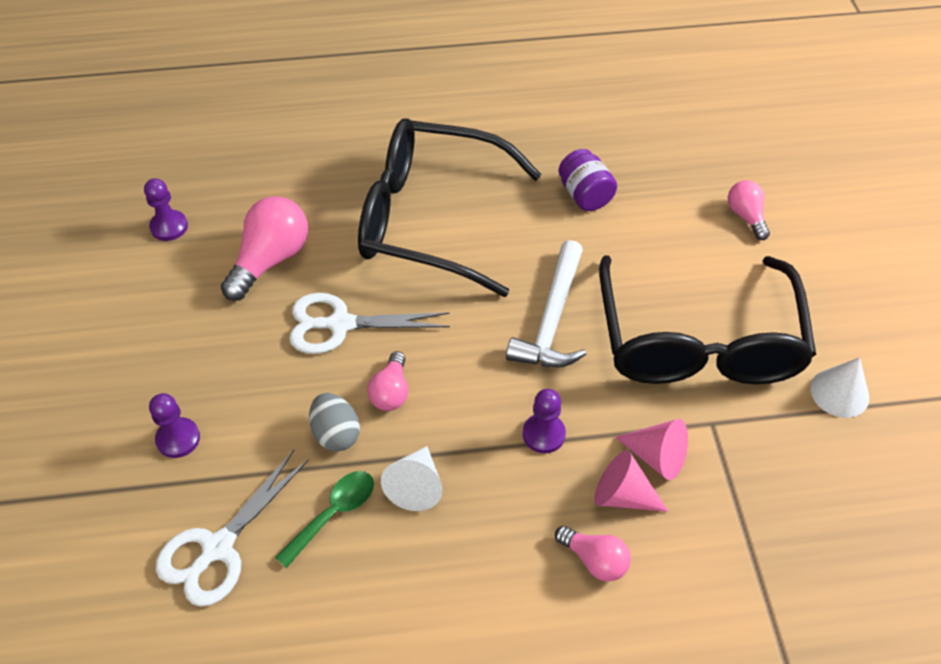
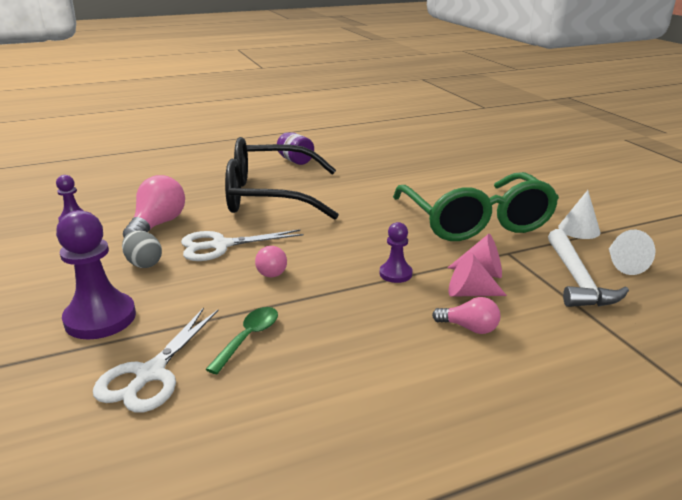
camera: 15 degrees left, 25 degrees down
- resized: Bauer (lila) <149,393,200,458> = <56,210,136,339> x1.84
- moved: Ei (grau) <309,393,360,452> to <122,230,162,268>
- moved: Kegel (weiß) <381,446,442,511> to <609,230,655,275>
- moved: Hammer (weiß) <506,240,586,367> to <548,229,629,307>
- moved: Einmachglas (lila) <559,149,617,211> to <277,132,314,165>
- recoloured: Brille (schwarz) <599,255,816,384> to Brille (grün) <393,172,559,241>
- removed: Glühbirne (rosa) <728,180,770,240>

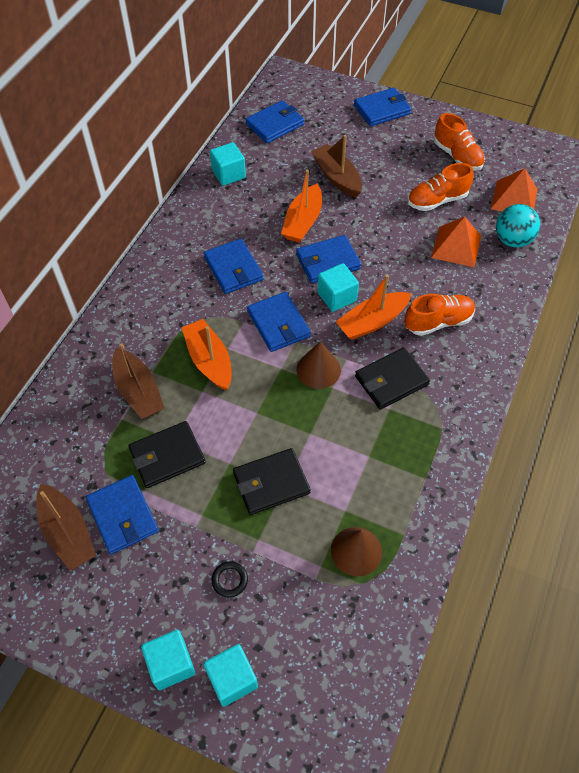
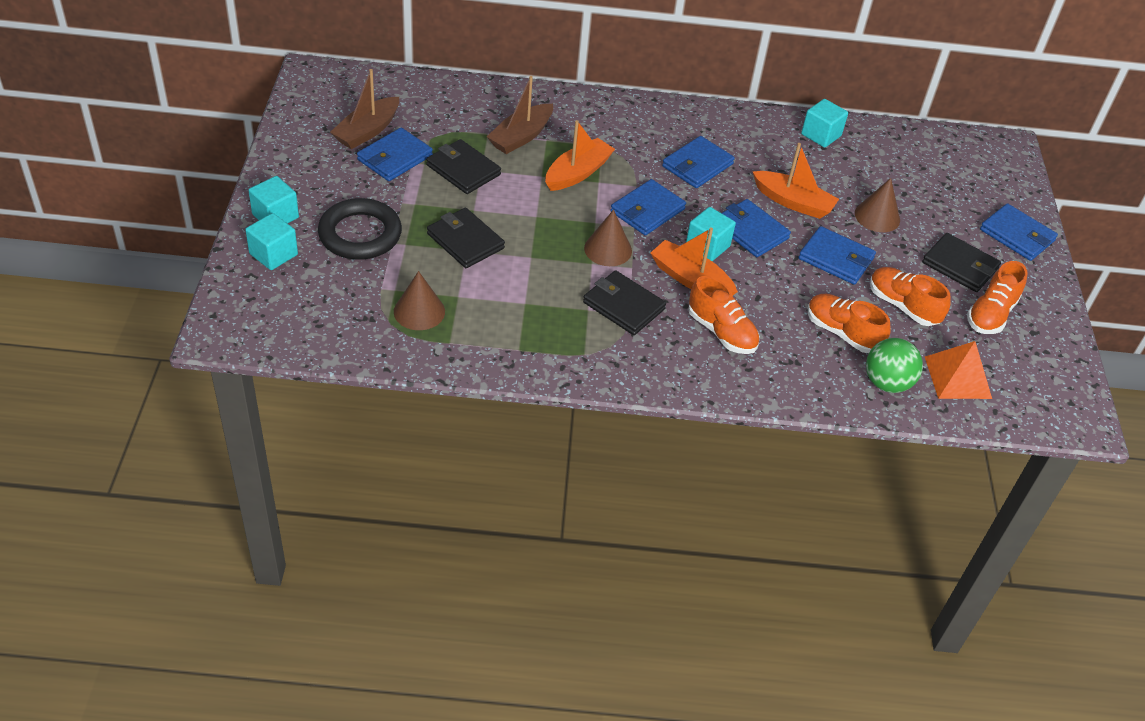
camera: 65 degrees right, 10 degrees down
- resized: Ring (schwarz) <212,561,248,598> = <318,198,402,260> x2.45
- moved: Geldbörse (blau) <245,100,304,143> to <798,226,876,285>
- turned: Boot (orange) <281,169,322,243> = <752,143,839,219> 150 degrees counterclockwise
- replaced: Boot (braun) <311,135,362,198> to Kegel (braun) <855,178,900,232>
- replaced: Pyramide (orange) <431,217,481,267> to Schuh (orange) <808,294,891,353>
- recoloured: Ball (türkis) <496,204,540,247> to Ball (grün) <866,338,923,393>
- added: Geldbörse (schwarz) <922,233,1001,292>

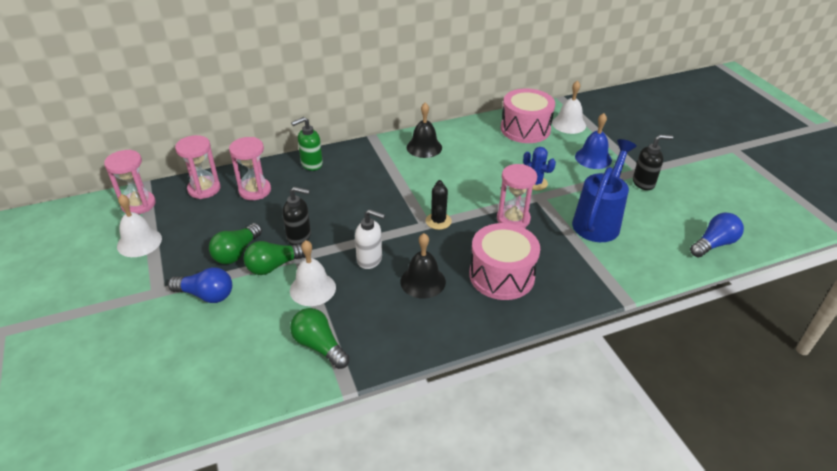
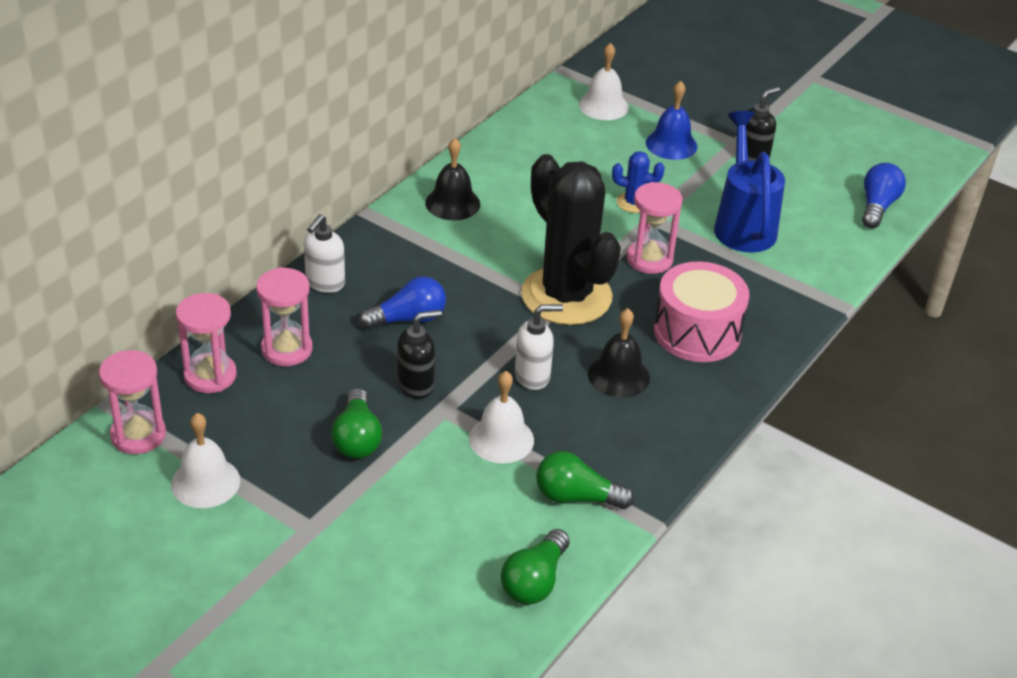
camera: 35 degrees left, 0 degrees up
- moved: Glühbirne (blau) <168,267,232,303> to <359,276,446,330>
- moved: Glühbirne (grün) <243,241,305,275> to <501,529,569,604>
- recoloured: Seifenspender (grün) <291,117,323,171> to Seifenspender (weiß) <304,214,345,293>
- resized: Kaktus (schwarz) <426,180,452,230> = <521,154,621,325> x2.42
- removed: Trommel (rosa) <501,89,555,143>

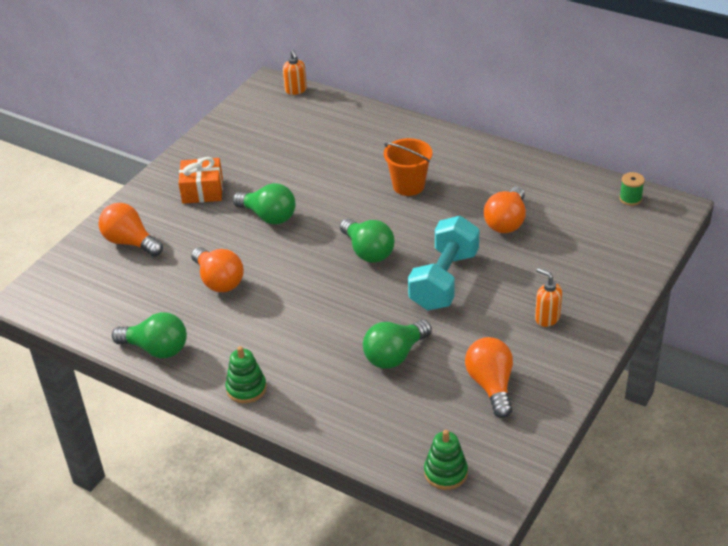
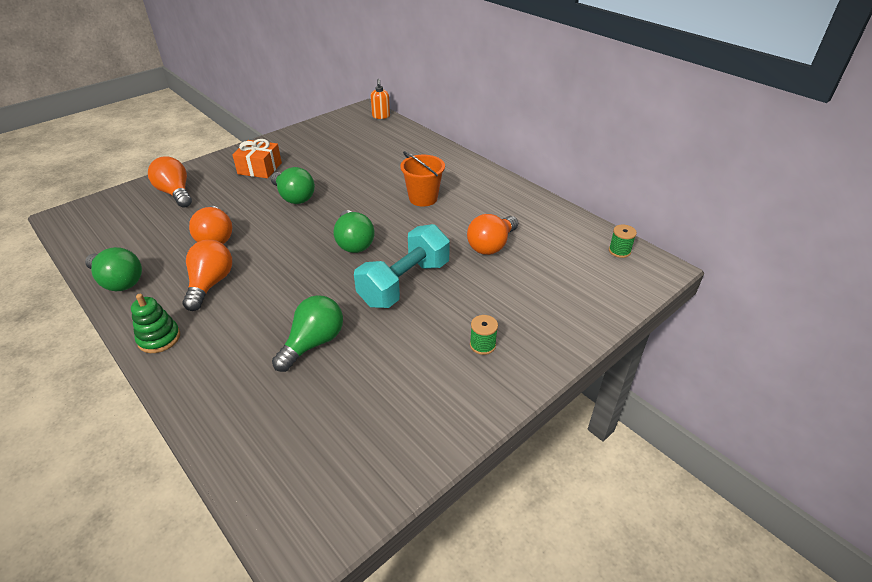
camera: 15 degrees right, 0 degrees up
- turned: Glühbirne (grün) <363,320,432,369> = <272,295,343,372> 150 degrees clockwise
- removed: Stapelspielzeug (grün) <424,430,468,490>
- moved: Glühbirne (orange) <465,337,513,418> to <183,240,232,311>
- replaced: Seifenspender (orange) <535,268,562,327> to Garnrolle (grün) <470,315,498,355>

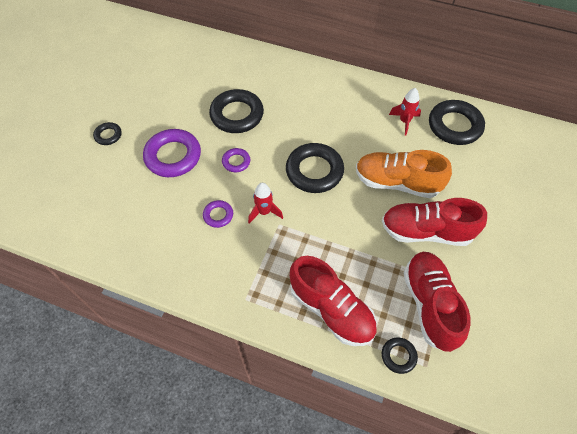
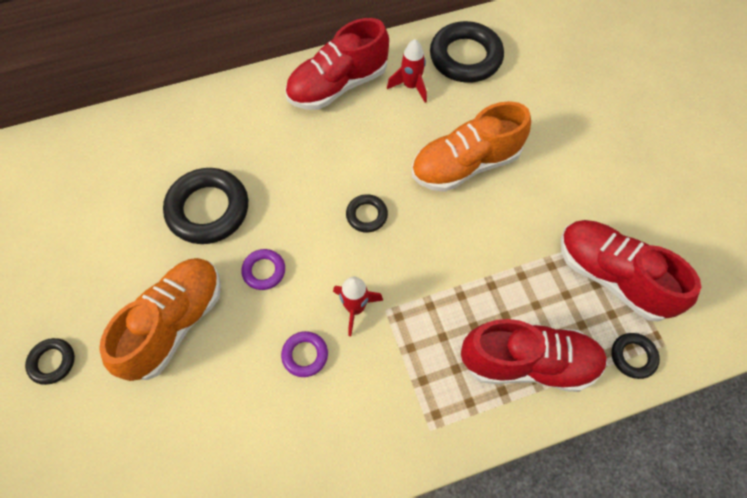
camera: 40 degrees left, 5 degrees up
- replaced: Ring (lila) <143,129,201,177> to Schuh (orange) <99,258,221,381>
- resized: Ring (schwarz) <286,143,344,193> = <346,194,388,233> x0.50
- moved: Schuh (rot) <382,198,487,246> to <285,18,389,110>

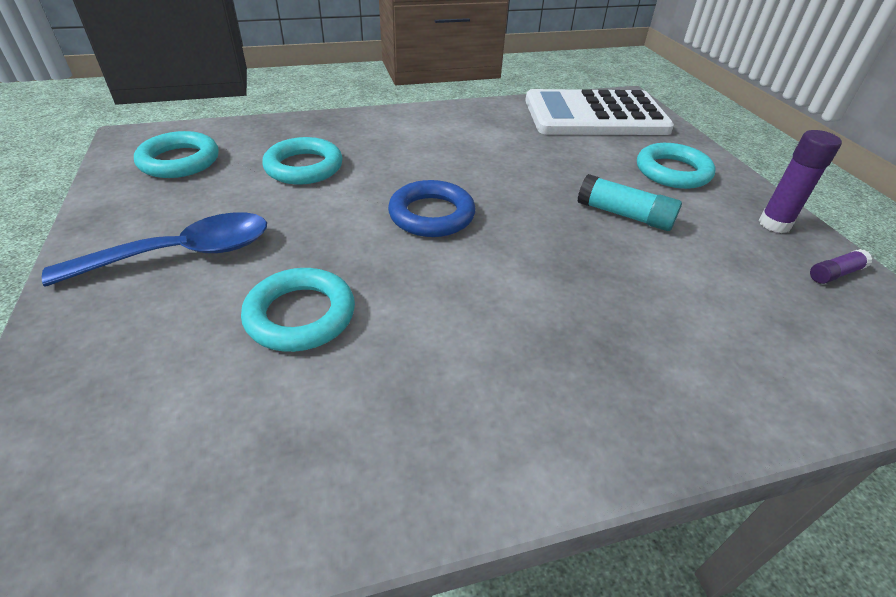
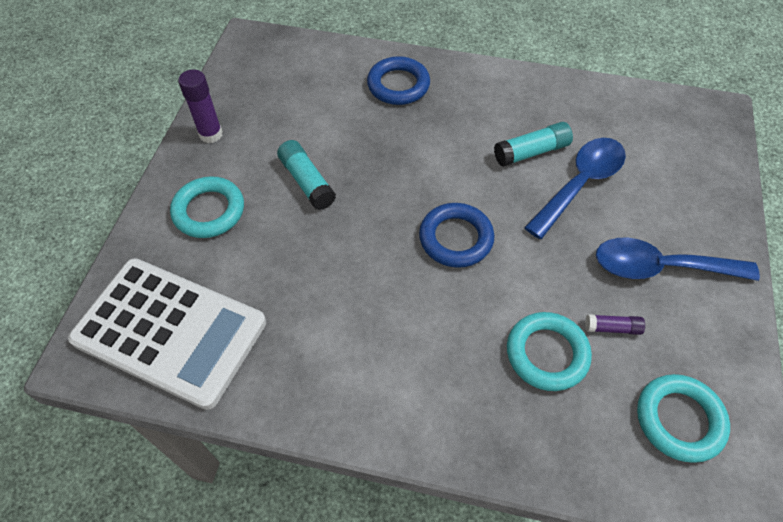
camera: 150 degrees left, 15 degrees up
- replaced: Ring (türkis) <241,268,355,352> to Löffel (blau) <524,138,626,239>
- moved: Klebestift (lila) <810,249,873,284> to <585,314,645,335>
- added: Ring (blau) <367,56,430,105>
- added: Klebestift (türkis) <494,122,573,167>

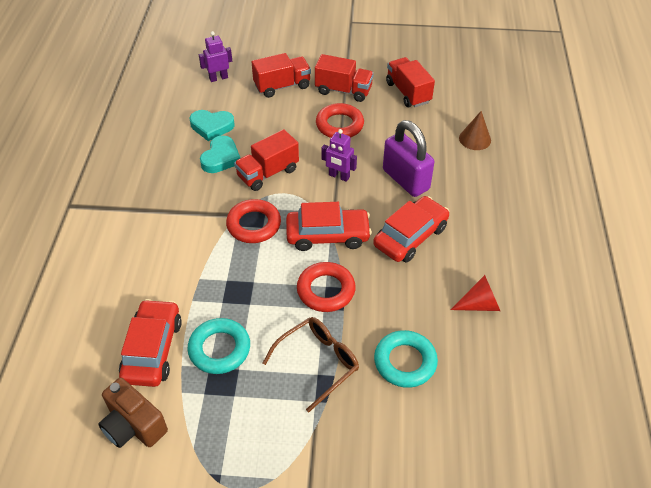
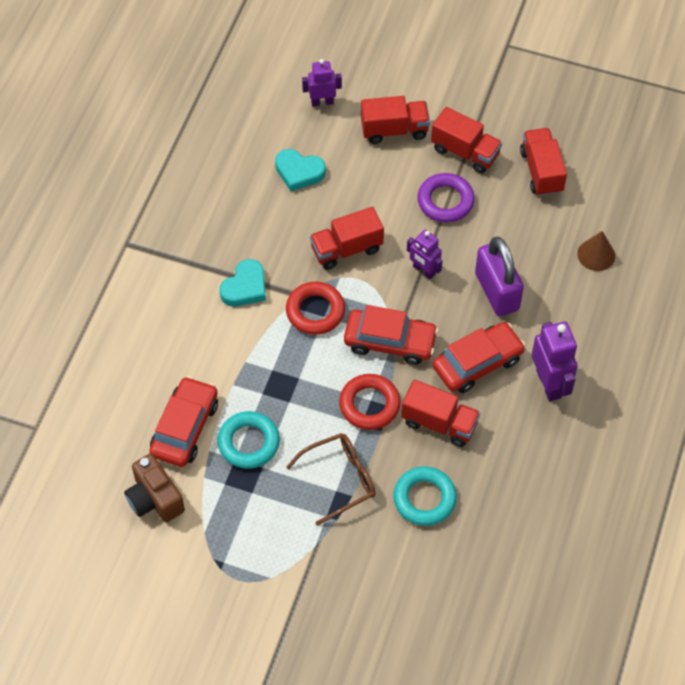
camera: 15 degrees right, 10 degrees up
- moved: Herz (türkis) <200,135,240,173> to <220,259,266,307>
- recoloured: Ring (rot) <316,103,364,138> to Ring (lila) <417,173,475,223>
- removed: Kegel (rot) <451,275,500,311>
- added: Lastwagen (rot) <401,380,480,447>
- added: Roboter (lila) <532,321,578,401>

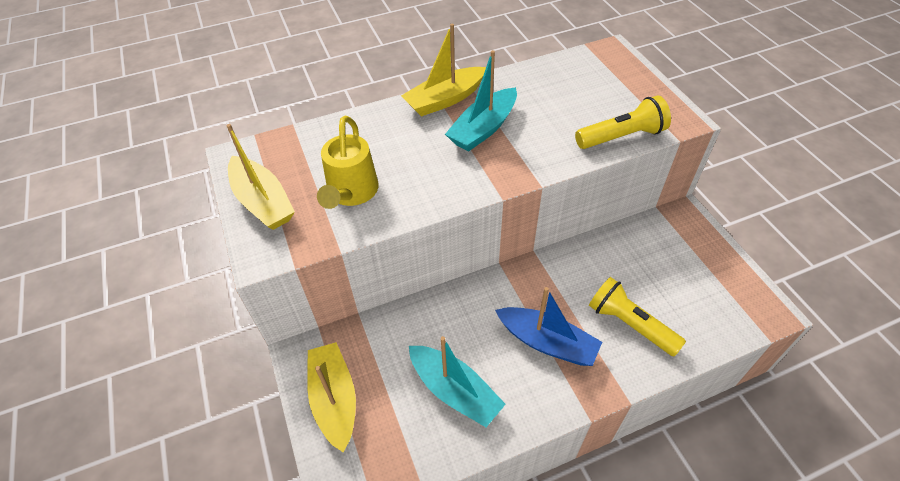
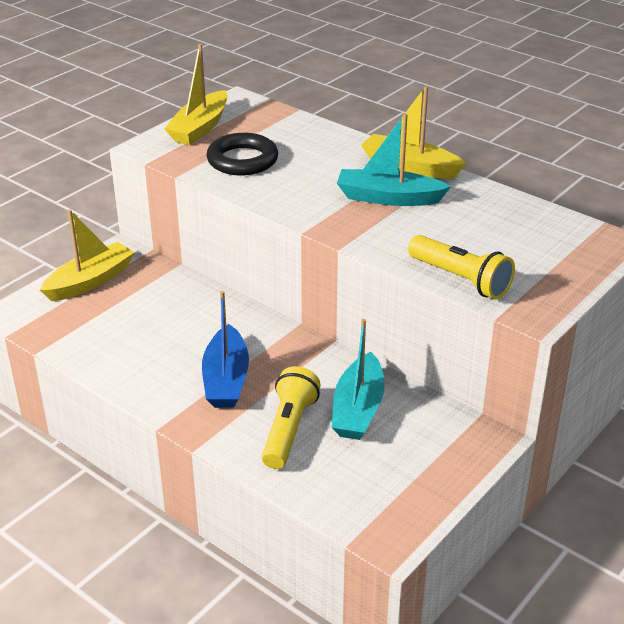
camera: 60 degrees right, 15 degrees down
- replaced: Gießkanne (gelb) <317,116,379,209> to Ring (schwarz) <206,133,278,176>
- moved: Boot (türkis) <409,336,506,427> to <332,319,385,440>

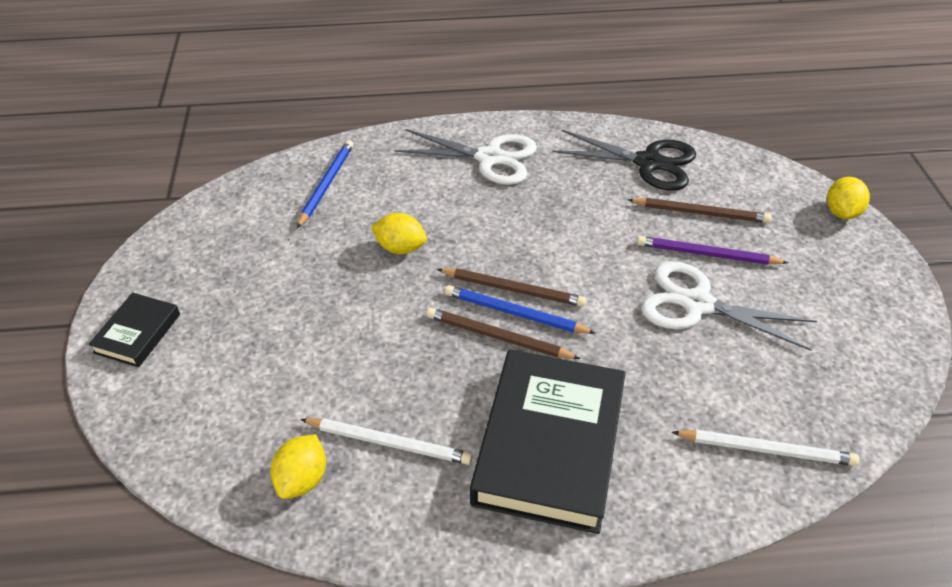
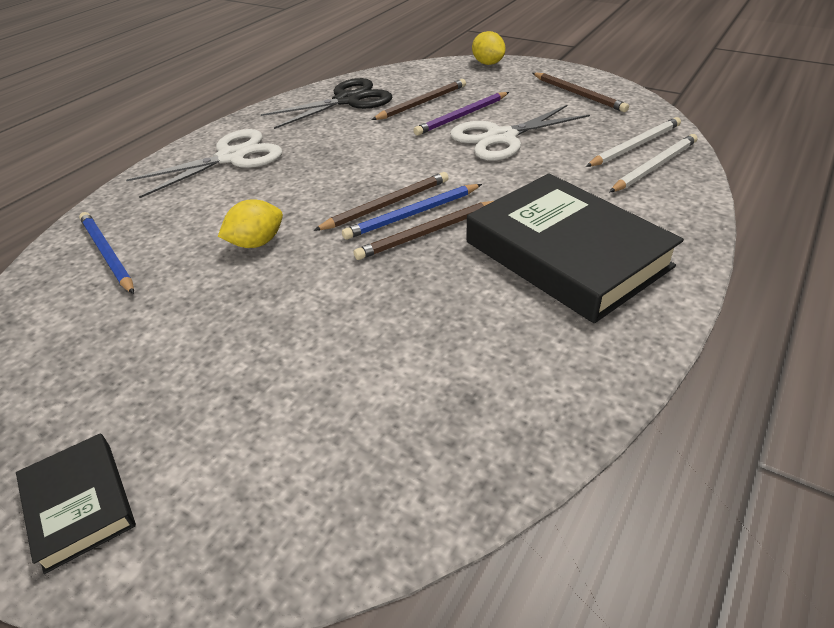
camera: 50 degrees left, 5 degrees down
- removed: Zitrone (gelb) <270,434,326,499>
- moved: Bleistift (weiß) <300,418,472,465> to <586,117,681,167>
- added: Bleistift (braun) <533,73,629,112>

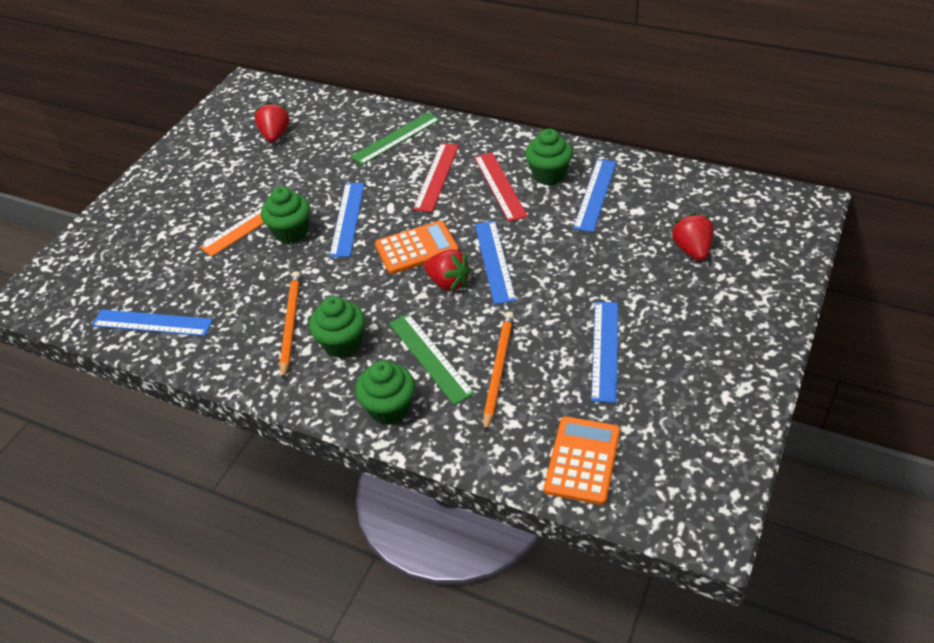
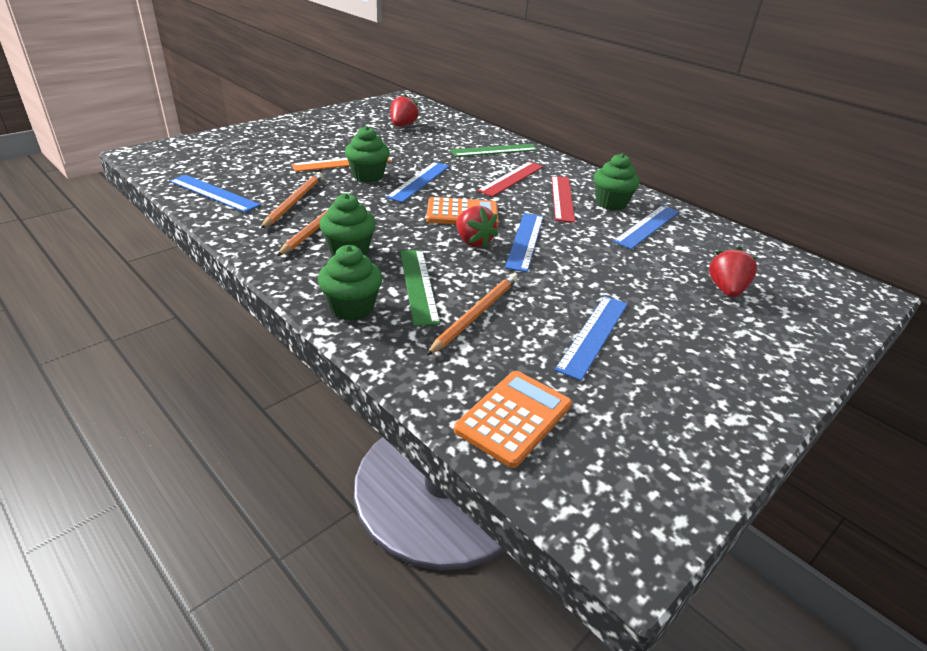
camera: 15 degrees right, 10 degrees down
- added: Bleistift (orange) <261,172,323,229>

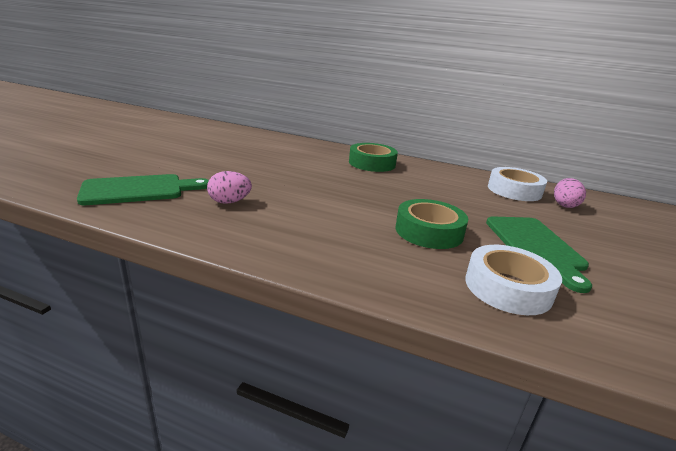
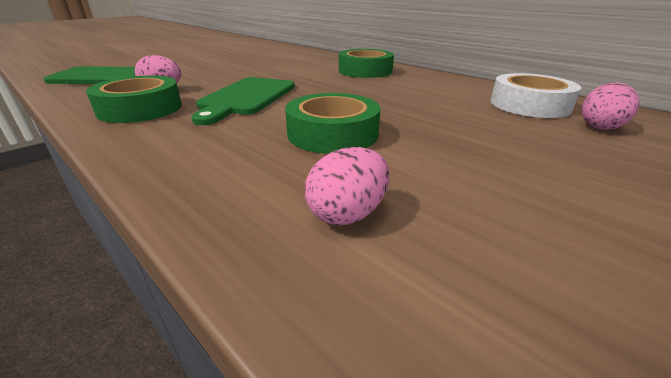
camera: 25 degrees right, 5 degrees up
- replaced: Klebeband (weiß) <465,245,562,315> to Ei (rosa) <305,147,389,225>
- moved: Schneidebrett (grün) <486,217,592,293> to <191,77,295,125>
- added: Klebeband (grün) <86,76,182,123>

